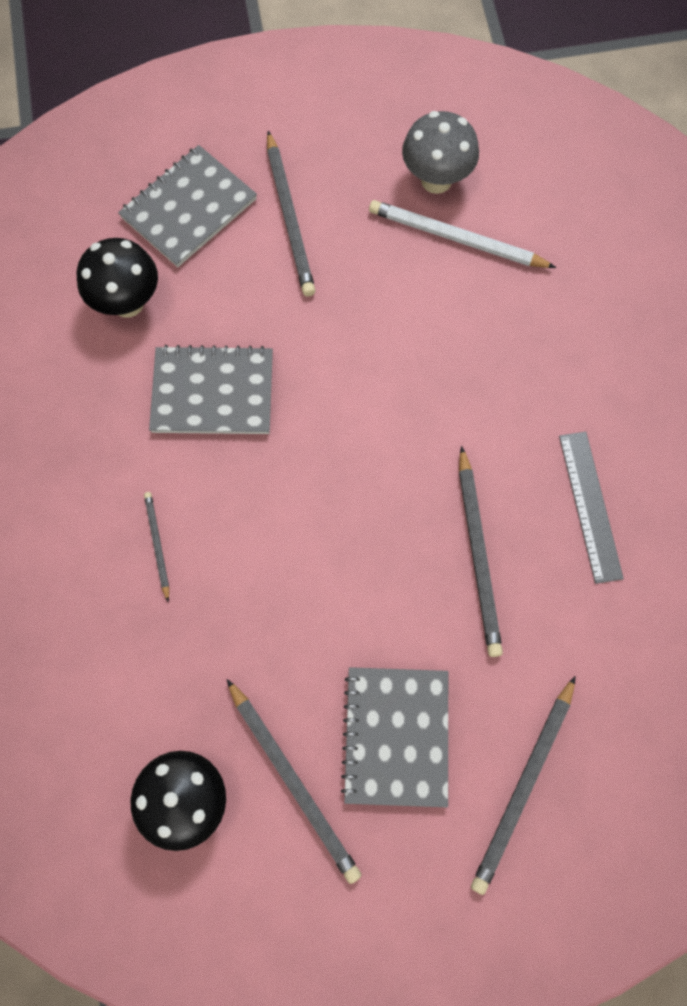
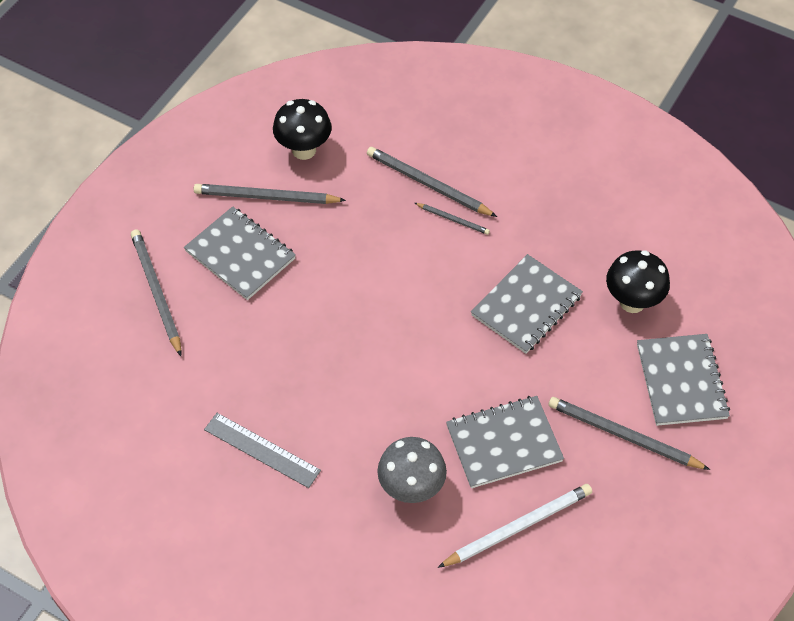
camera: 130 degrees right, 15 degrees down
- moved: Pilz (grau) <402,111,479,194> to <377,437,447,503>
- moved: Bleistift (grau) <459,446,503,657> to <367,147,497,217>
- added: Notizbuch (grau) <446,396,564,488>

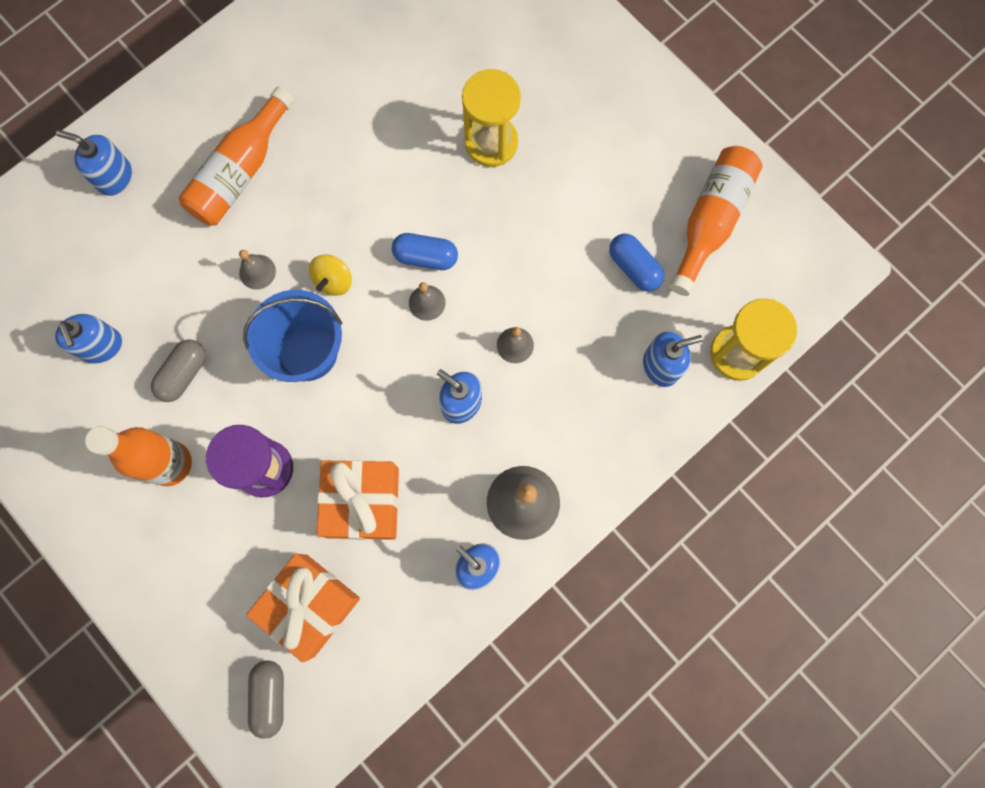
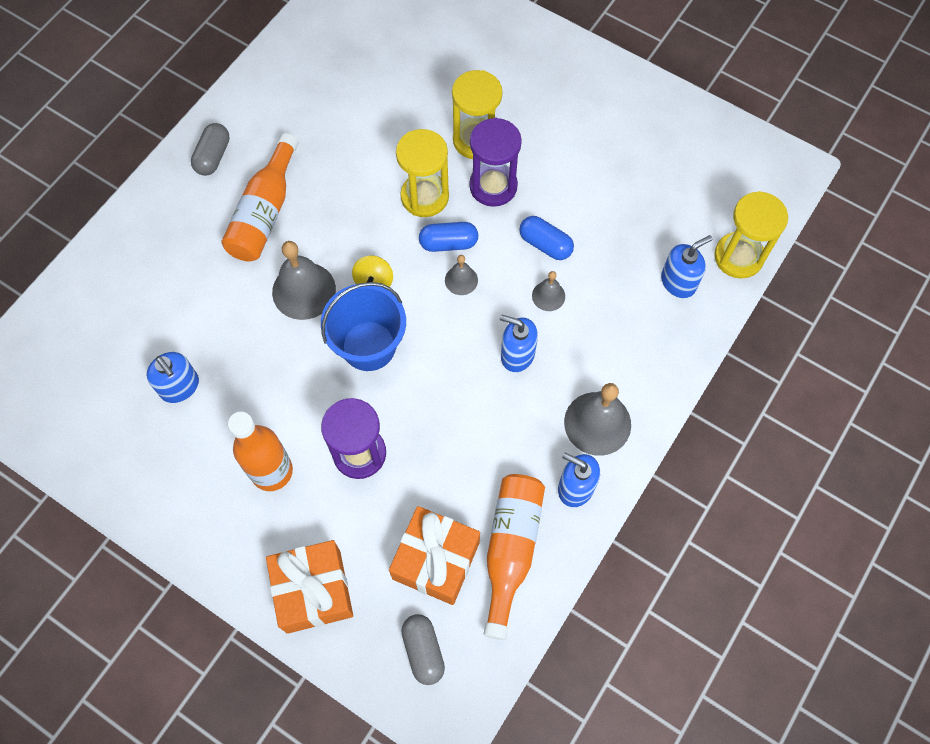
camera: 15 degrees left, 10 degrees down
- removed: Seifenspender (blau) <56,130,132,196>
- moved: Kapsel (grau) <151,339,206,402> to <191,123,230,176>
- resized: Glocke (grau) <239,250,276,290> = <272,241,336,320> x1.91
- moved: Geschenk (orange) <317,460,399,540> to <266,540,353,634>
- moved: Kapsel (blau) <609,234,664,291> to <519,216,574,260>
- moved: Flasche (orange) <669,146,763,296> to <484,474,545,640>
- added: Sanduhr (gelb) <396,129,449,217>
- added: Sanduhr (lila) <469,118,522,207>

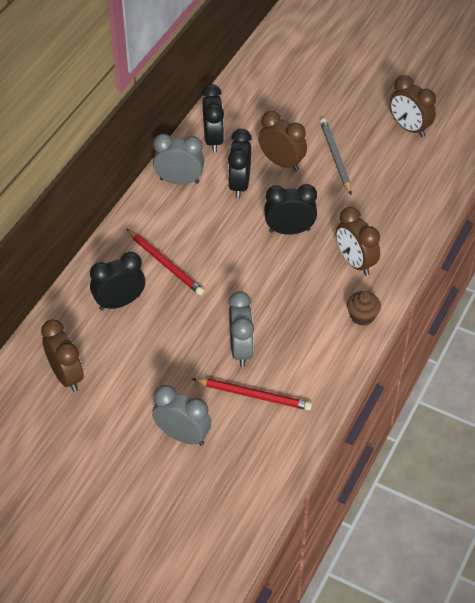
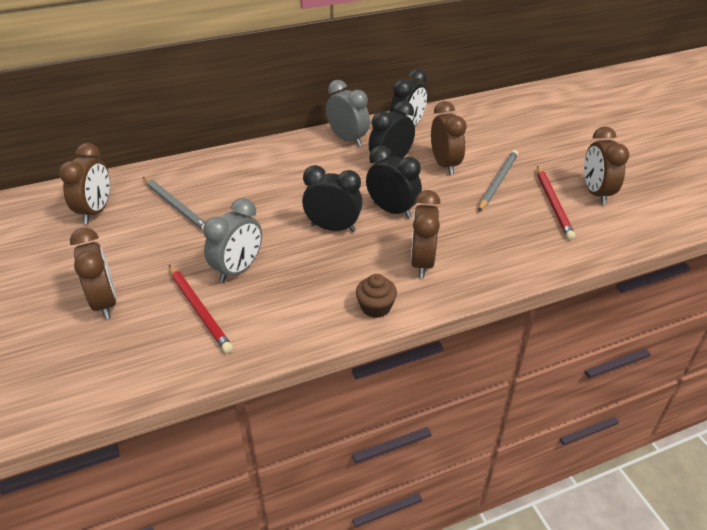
camera: 40 degrees right, 10 degrees down
- moved: Wecker (schwarz) <90,252,145,311> to <302,165,363,232>
- moved: Bleistift (rot) <127,229,204,295> to <537,166,575,240>
- recoloured: Wecker (grau) <152,385,211,446> to Wecker (braun) <70,228,117,319>
- added: Bleistift (grau) <143,177,205,231>

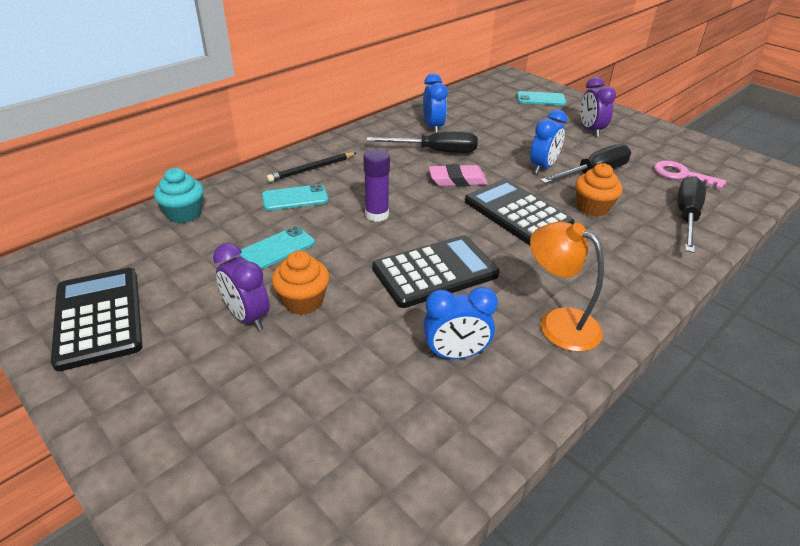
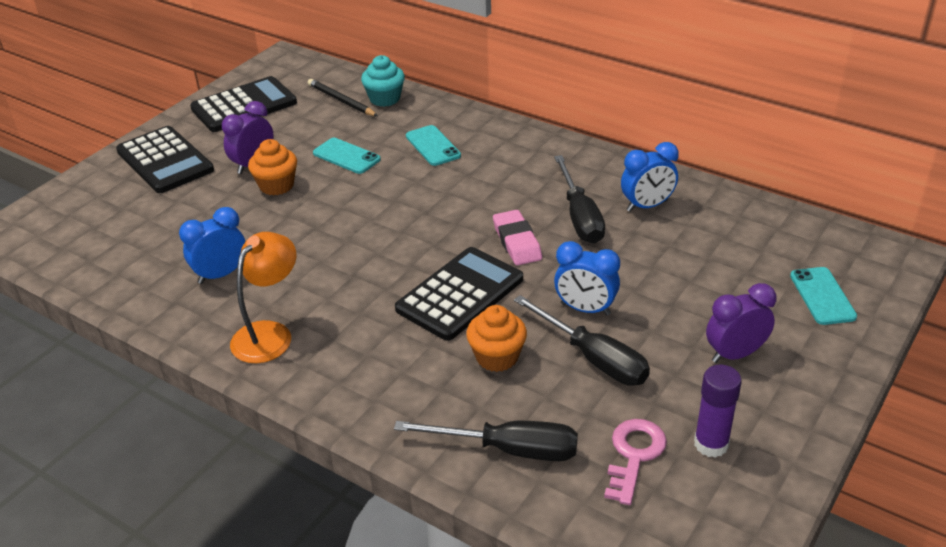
camera: 80 degrees right, 0 degrees up
- moved: Bleistift (schwarz) <267,152,356,182> to <308,79,378,116>
- moved: Klebestift (lila) <363,149,390,222> to <694,364,742,458>
- moved: Taschenrechner (schwarz) <372,235,500,308> to <116,126,214,193>
- turned: Wecker (blau) <423,287,498,359> = <179,207,246,284> 75 degrees clockwise

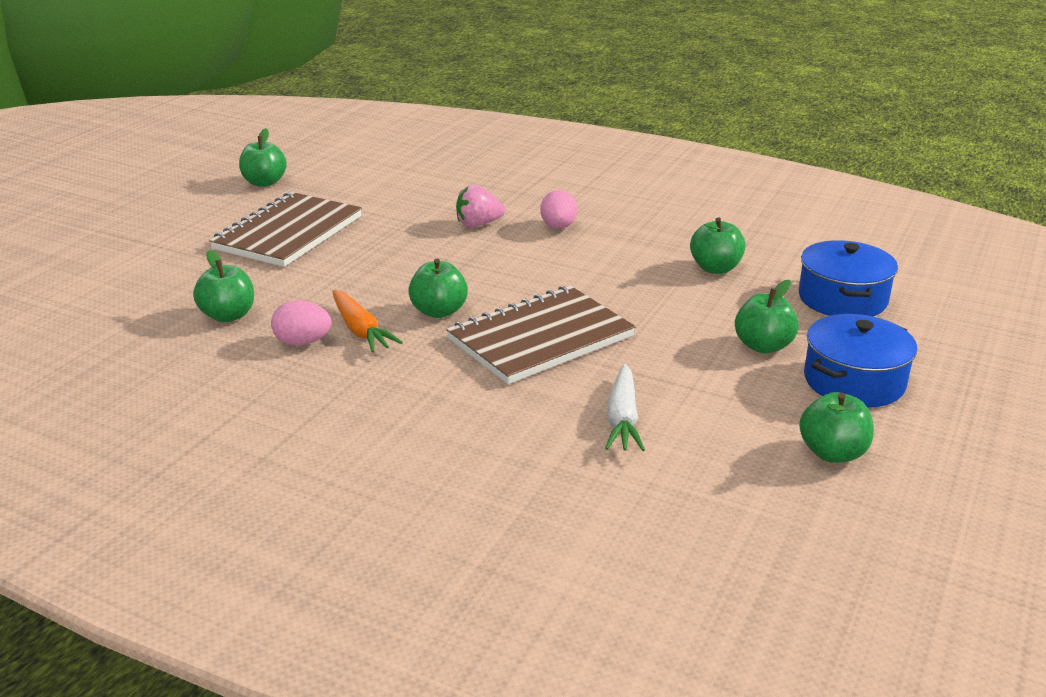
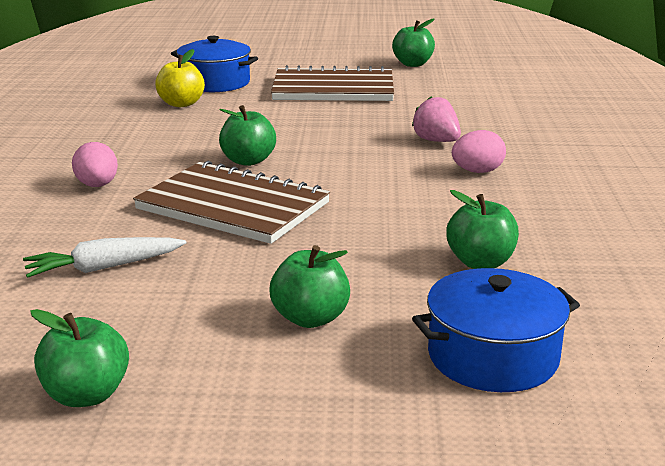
camera: 65 degrees right, 5 degrees down
- recoloured: Apfel (grün) <193,250,254,322> to Apfel (gelb) <155,49,205,107>
- moved: Ei (rosa) <271,300,332,346> to <72,142,118,187>
- removed: Karotte (orange) <332,290,403,353>
- moved: Kochtopf (blau) <804,314,917,407> to <171,36,258,92>

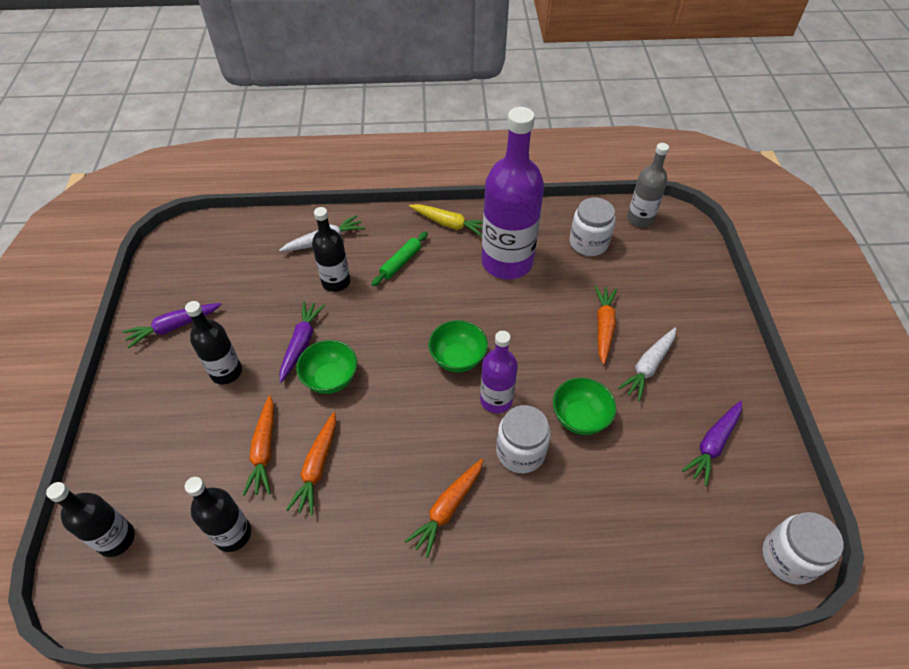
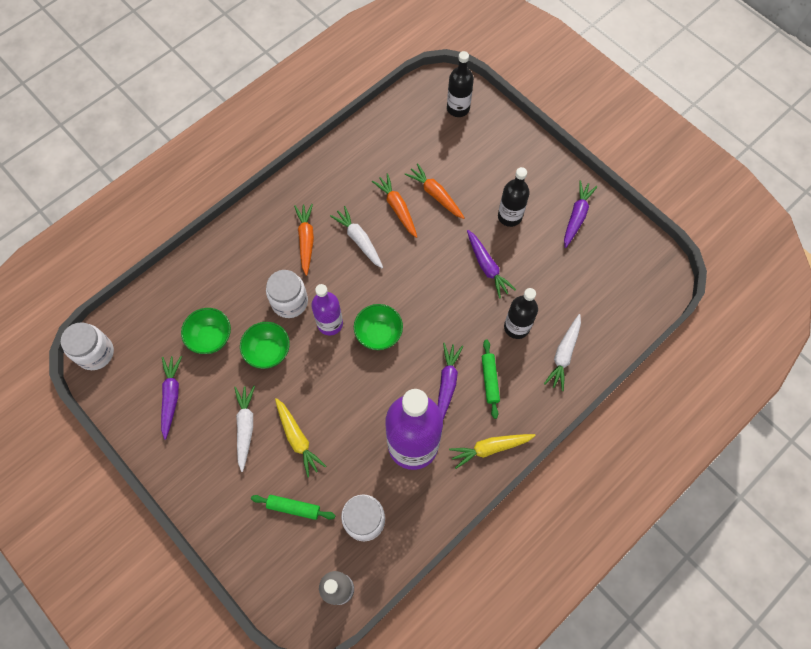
camera: 140 degrees right, 15 degrees up
- removed: Flasche (schwarz) <184,477,251,552>
- moved: Schüssel (grün) <296,340,357,394> to <181,308,231,354>
- recoloured: Karotte (orange) <594,286,617,365> to Karotte (gelb) <275,398,326,478>
- added: Nudelholz (grün) <251,495,336,520>
- added: Karotte (weiß) <330,206,383,269>
- added: Karotte (lila) <438,343,463,419>

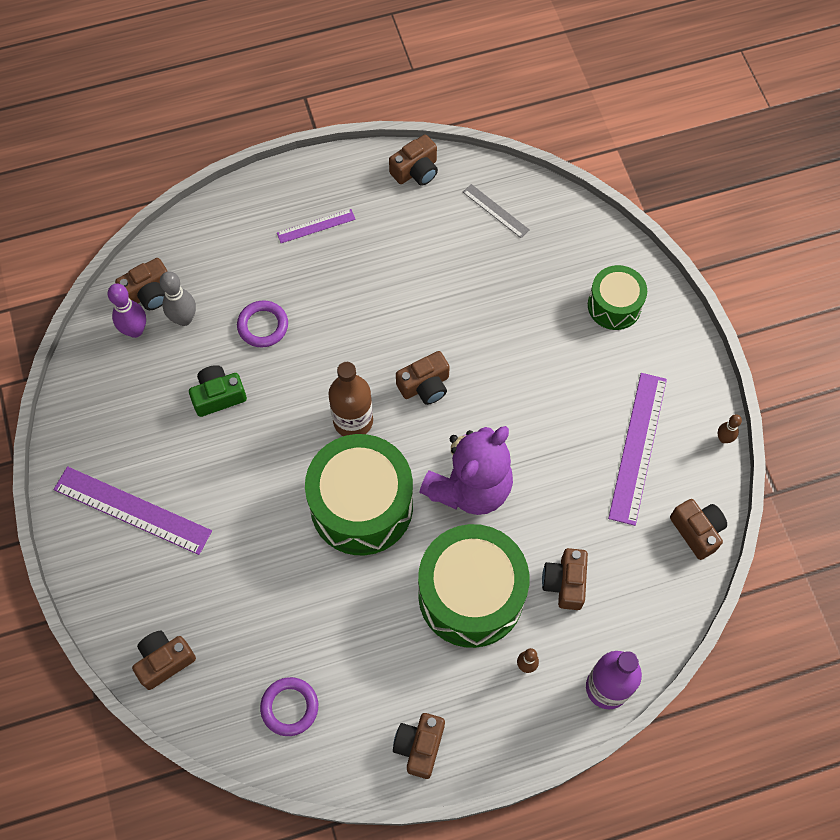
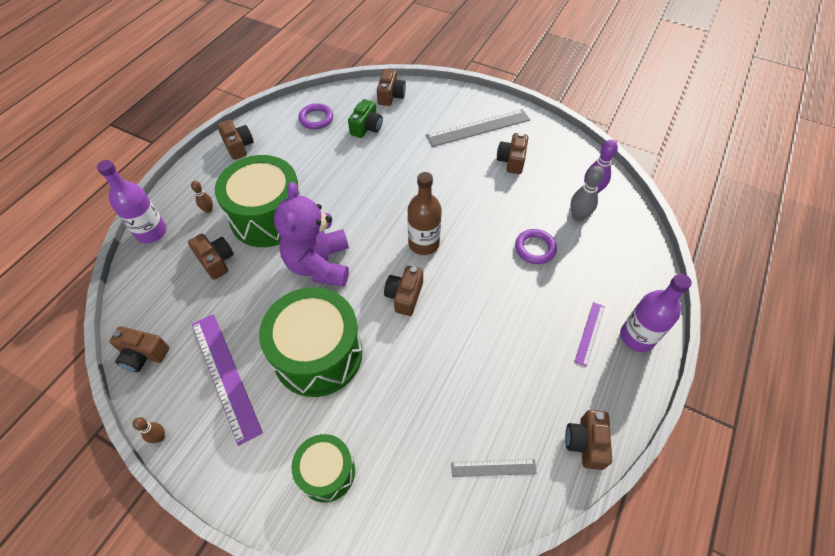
camera: 135 degrees right, 10 degrees down
- recoloured: Lineal (lila) <54,466,212,555> to Lineal (grau) <426,109,530,147>
- moved: Kamera (braun) <115,258,168,310> to <497,132,528,174>
- moved: Kamera (grün) <189,365,247,417> to <348,99,383,138>
- moved: Trommel (grün) <305,434,413,555> to <259,287,362,397>
- added: Flasche (lila) <620,274,692,352>

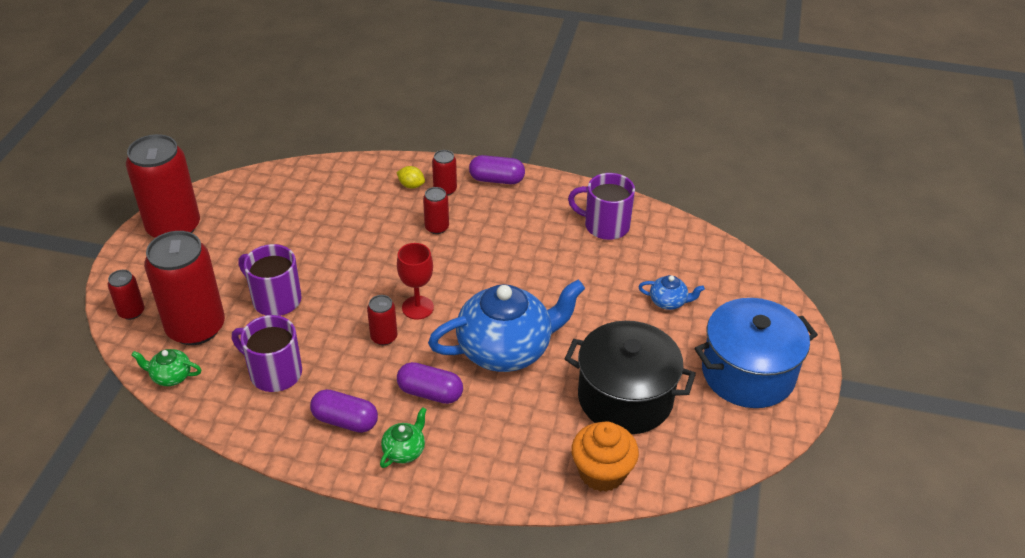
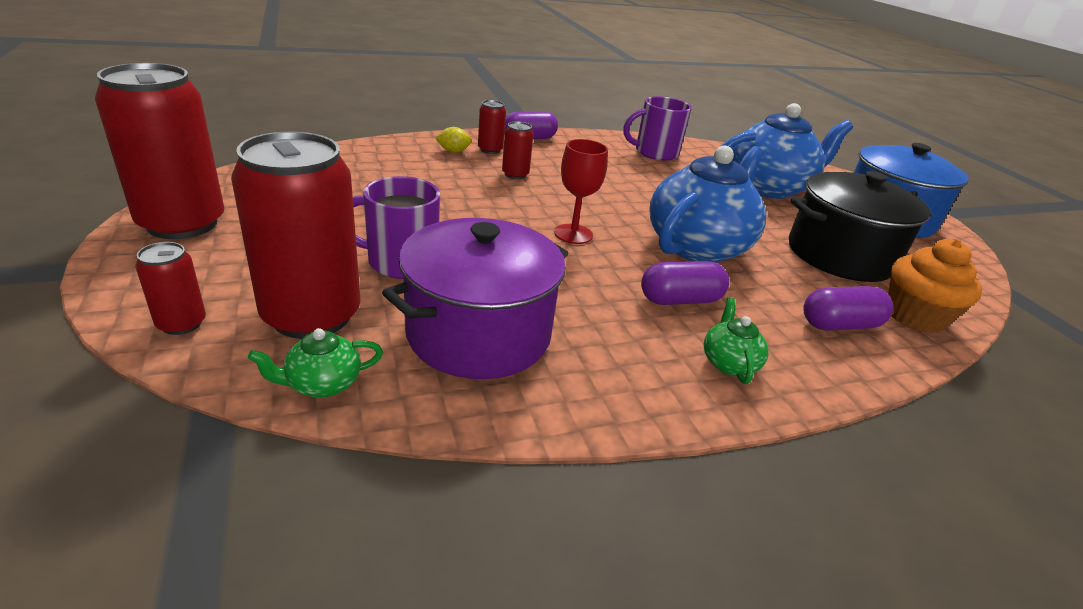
camera: 35 degrees left, 10 degrees down
- replaced: Tasse (lila) <232,315,302,392> to Kochtopf (lila) <382,218,568,379>
- moved: Kapsel (lila) <310,389,378,433> to <803,286,893,331>
- removed: Dose (rot) <367,295,397,345>
- resized: Teekanne (blau) <638,275,705,310> = <721,103,853,199> x2.37

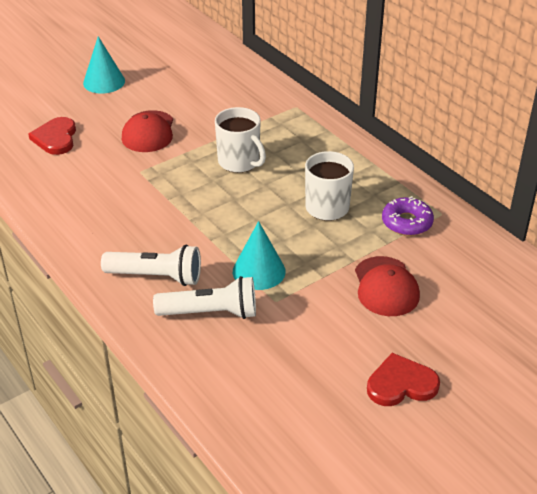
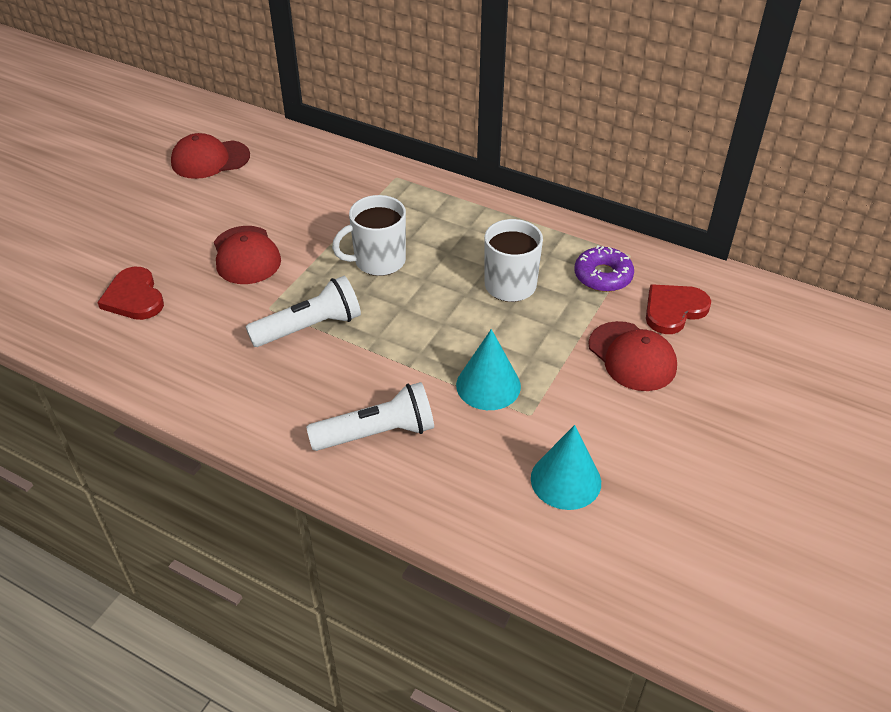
camera: 25 degrees left, 5 degrees up
- moved: Kegel (türkis) <83,36,125,94> to <531,425,601,510>
- moved: Taschenlampe (weiß) <153,276,256,319> to <246,276,361,347>
- turned: Tasse (weiß) <215,107,266,173> = <332,195,406,276> 135 degrees clockwise
- moved: Herz (rot) <367,353,440,406> to <646,284,711,334>
- added: Kappe (rot) <171,133,250,179>

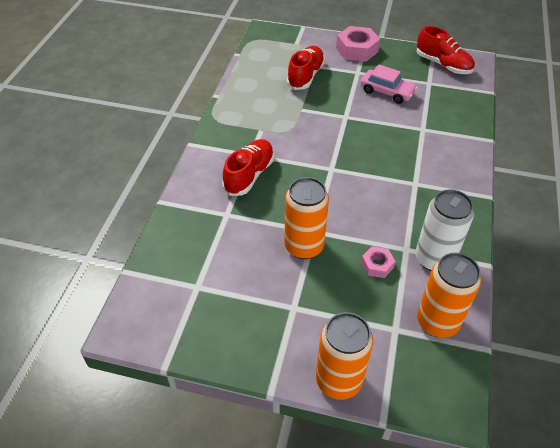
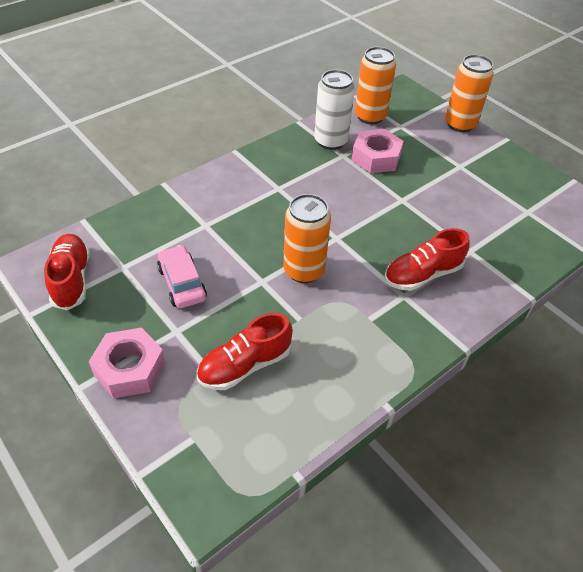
camera: 145 degrees left, 0 degrees up
- moved: Dose (orange) <284,177,329,259> to <283,194,331,283>
- resized: Sechskantmutter (rosa) <361,246,396,278> = <351,129,403,174> x1.83

